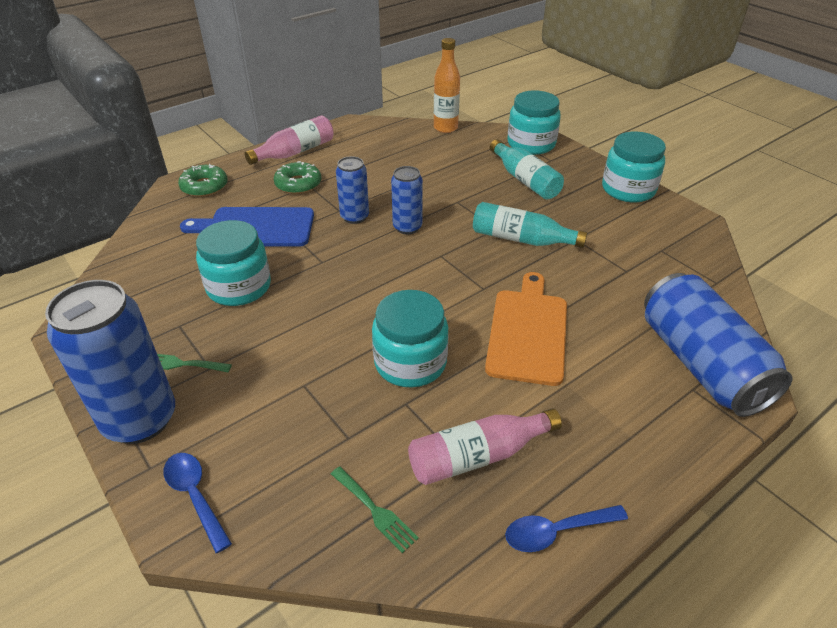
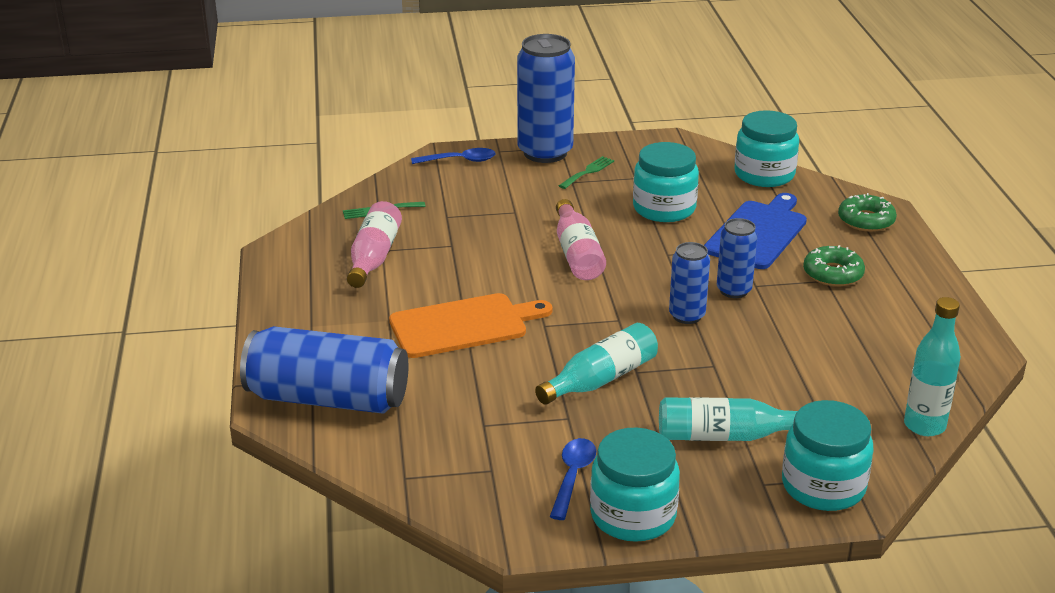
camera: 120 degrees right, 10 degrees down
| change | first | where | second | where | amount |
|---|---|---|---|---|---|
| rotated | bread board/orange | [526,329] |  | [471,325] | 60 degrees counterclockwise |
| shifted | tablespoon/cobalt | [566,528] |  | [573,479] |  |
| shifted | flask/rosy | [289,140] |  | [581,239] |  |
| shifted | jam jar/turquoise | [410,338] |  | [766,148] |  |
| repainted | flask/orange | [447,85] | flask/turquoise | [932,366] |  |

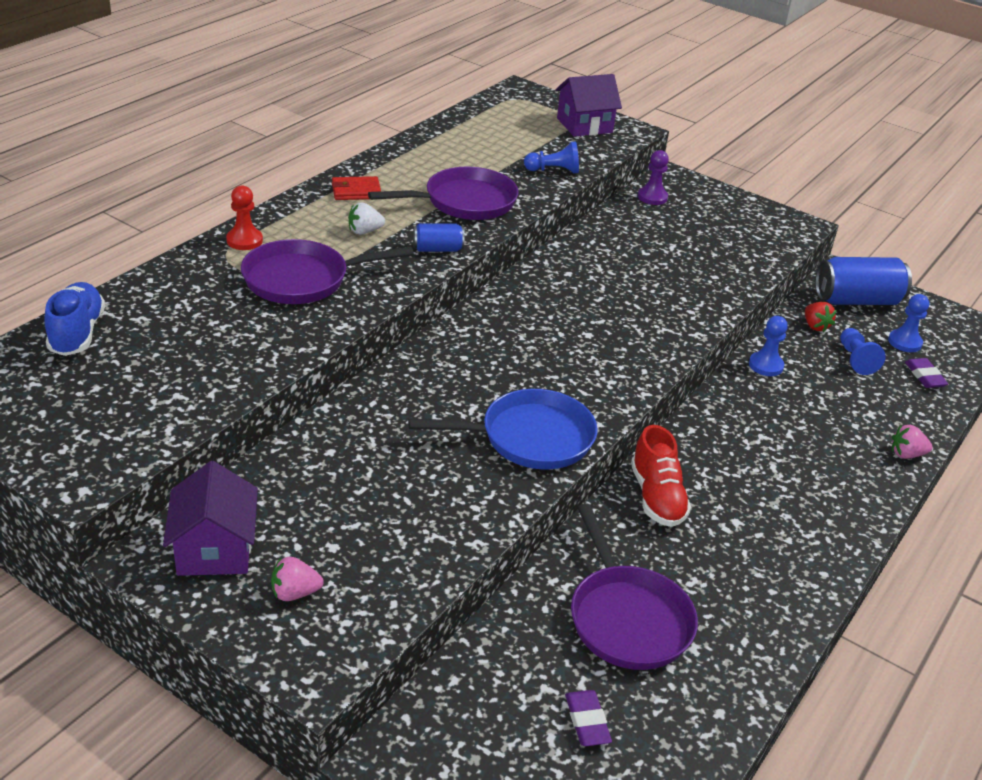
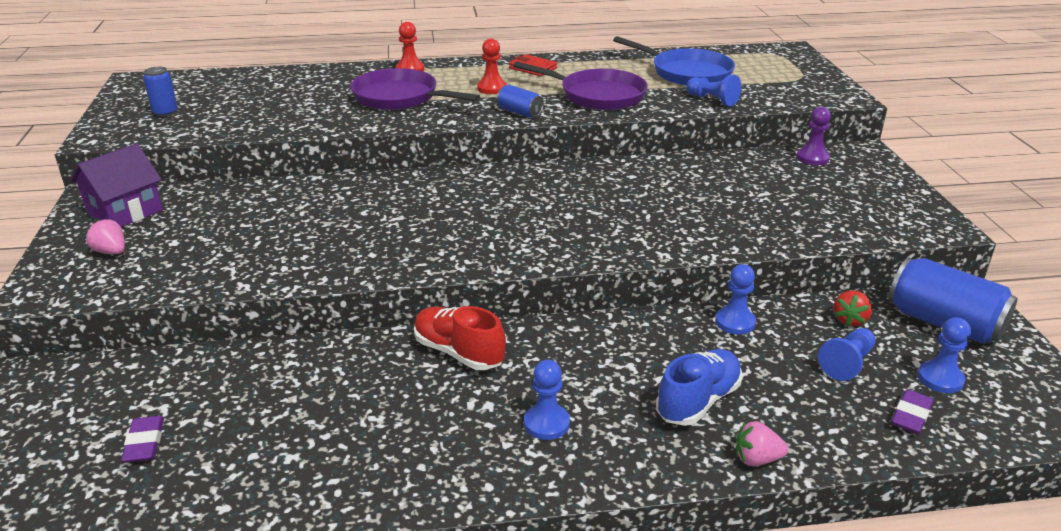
camera: 50 degrees right, 5 degrees down
| change | first | where | second | where | amount |
|---|---|---|---|---|---|
| rotated | pencil eraser/purple | [588,718] |  | [142,439] | 45 degrees counterclockwise |
| new |  |  | soda can/cobalt | [160,92] |  |
| rotated | lace-up shoe/scarlet | [661,476] |  | [460,338] | 90 degrees clockwise |
| swapped | strawberry/white | [366,218] | chess pawn/scarlet | [492,66] |  |
| new |  |  | chess pawn/cobalt | [547,400] |  |
| shifted | skillet/cobalt | [503,429] |  | [674,61] |  |
| shifted | lace-up shoe/cobalt | [74,319] |  | [699,387] |  |
| rotated | strawberry/rosy | [912,442] |  | [762,443] | 45 degrees counterclockwise |
| gone | house/purple | [589,105] |  |  |  |
| gone | skillet/purple | [634,587] |  |  |  |

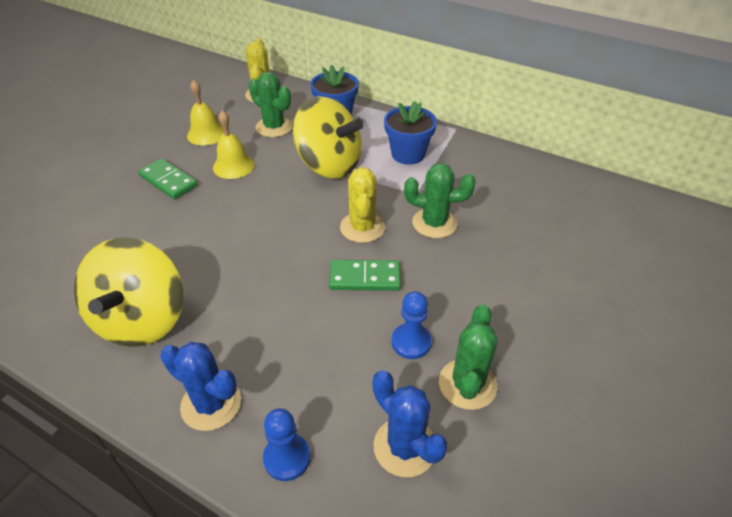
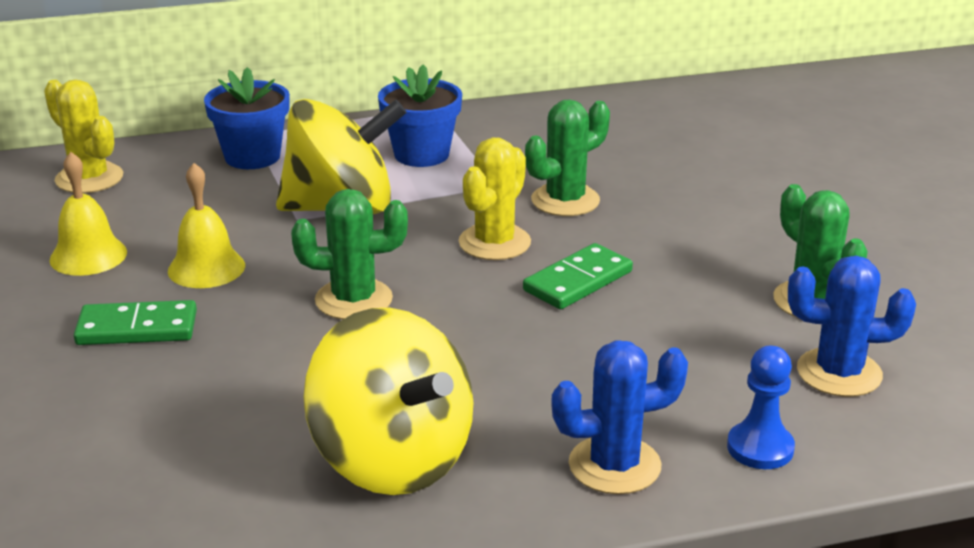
camera: 45 degrees left, 15 degrees down
| change | first | where | second | where | amount |
|---|---|---|---|---|---|
| shifted | cactus/emerald | [271,104] |  | [349,254] |  |
| rotated | cactus/yellow | [362,205] |  | [495,198] | 75 degrees clockwise |
| gone | chess pawn/cobalt | [412,325] |  |  |  |

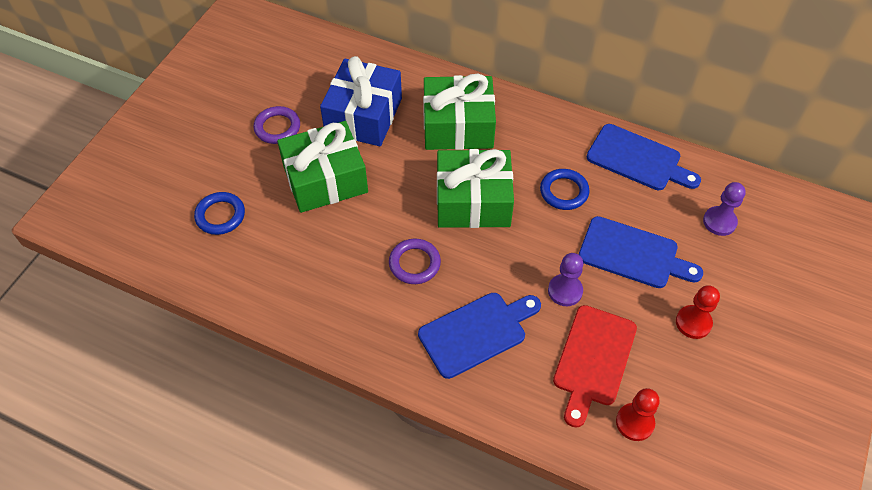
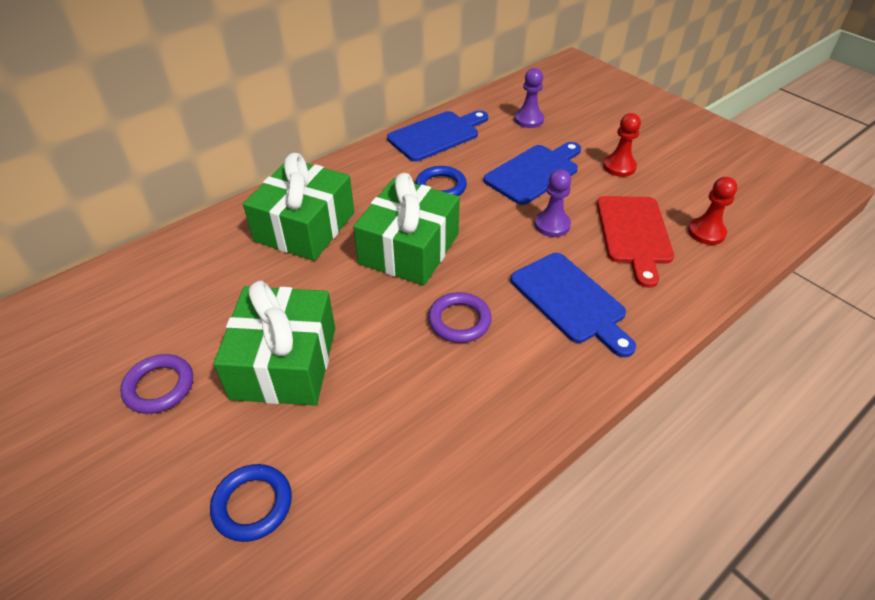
camera: 65 degrees left, 10 degrees down
| change | first | where | second | where | amount |
|---|---|---|---|---|---|
| rotated | bread board/cobalt | [479,336] |  | [573,305] | 150 degrees clockwise |
| rotated | bread board/scarlet | [595,366] |  | [635,242] | 45 degrees clockwise |
| gone | gift/cobalt | [361,101] |  |  |  |

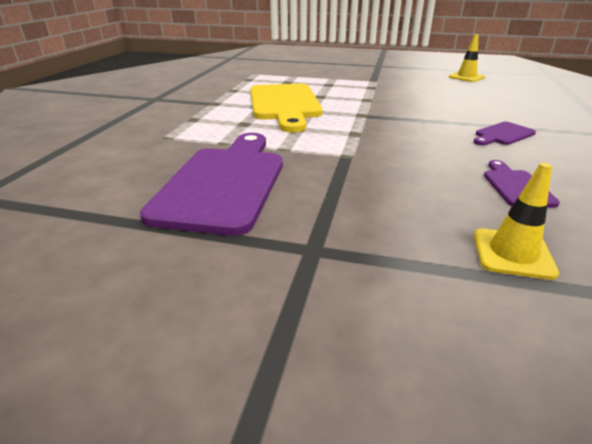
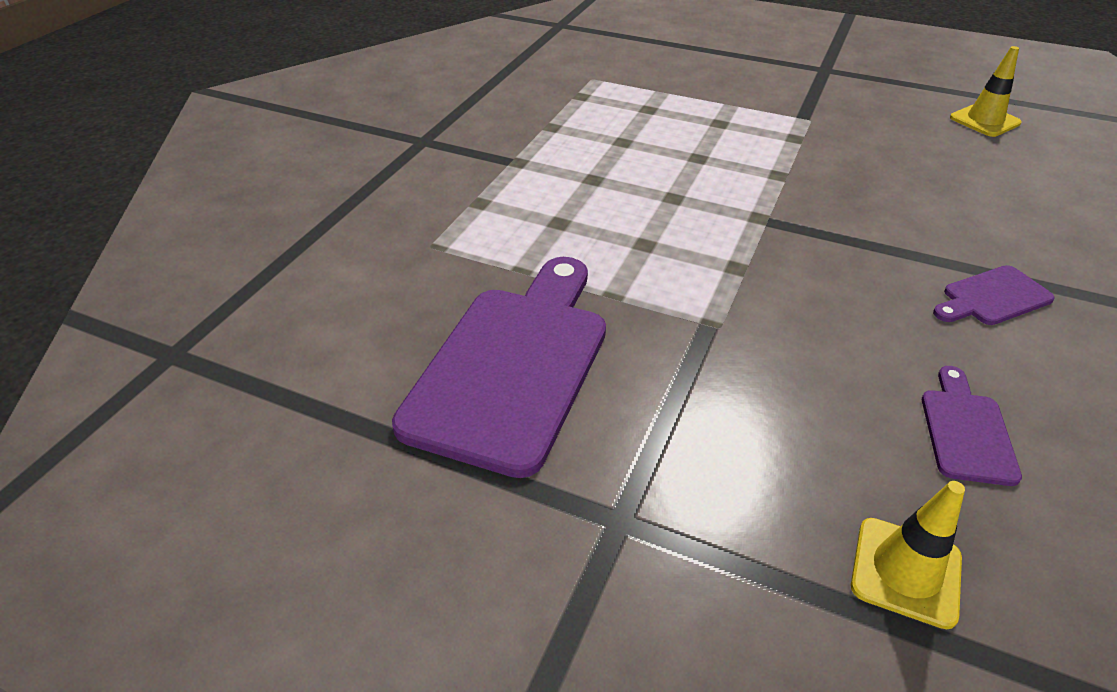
camera: 10 degrees right, 10 degrees up
| change | first | where | second | where | amount |
|---|---|---|---|---|---|
| gone | bread board/yellow | [286,108] |  |  |  |

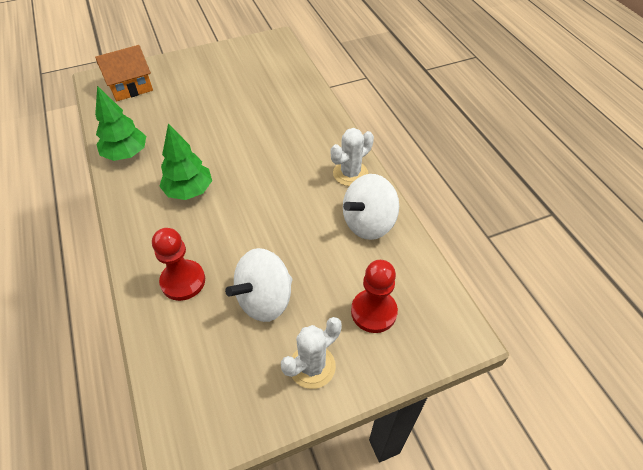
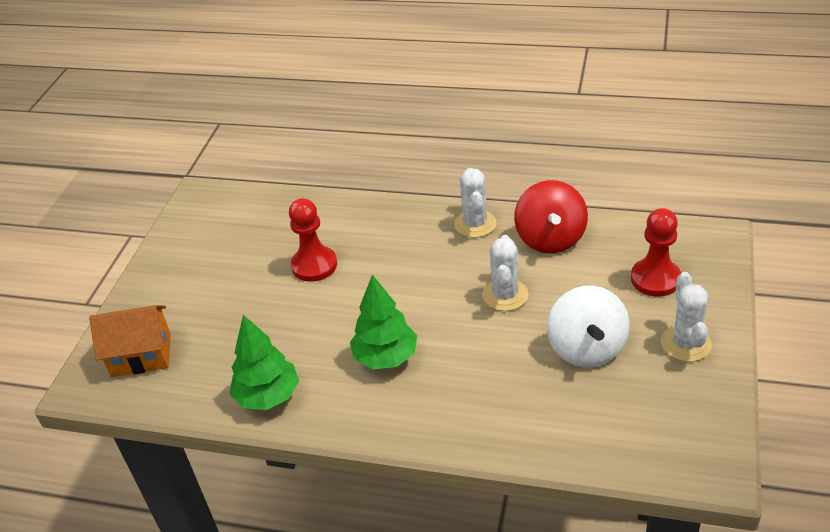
camera: 50 degrees left, 10 degrees down
| change | first | where | second | where | amount |
|---|---|---|---|---|---|
| rotated | house/orange | [124,73] |  | [130,341] | 75 degrees clockwise |
| shifted | chess pawn/scarlet | [178,264] |  | [313,240] |  |
| new |  |  | cactus/white | [505,273] |  |
| repainted | toy top/white | [371,207] | toy top/scarlet | [551,216] |  |

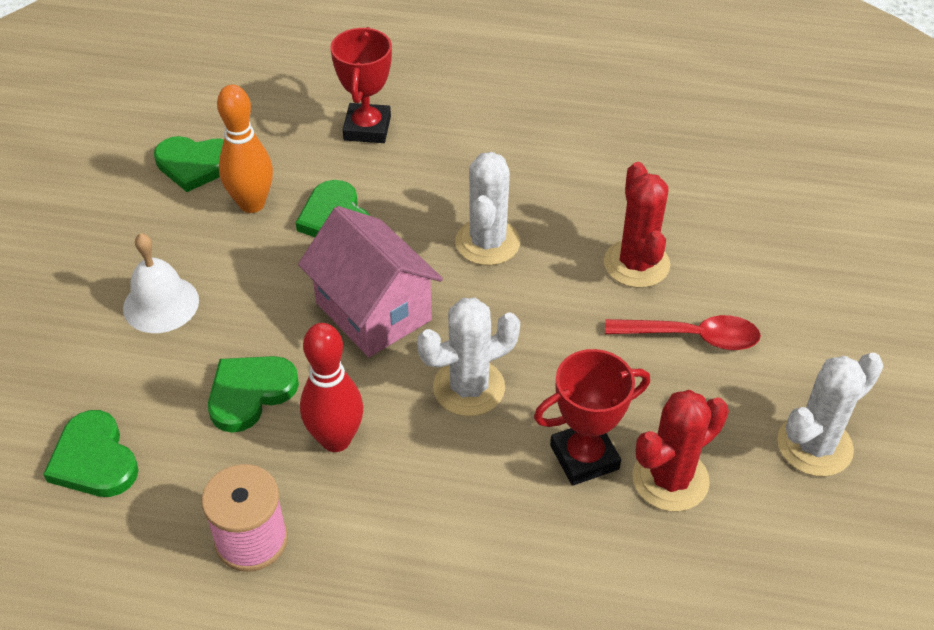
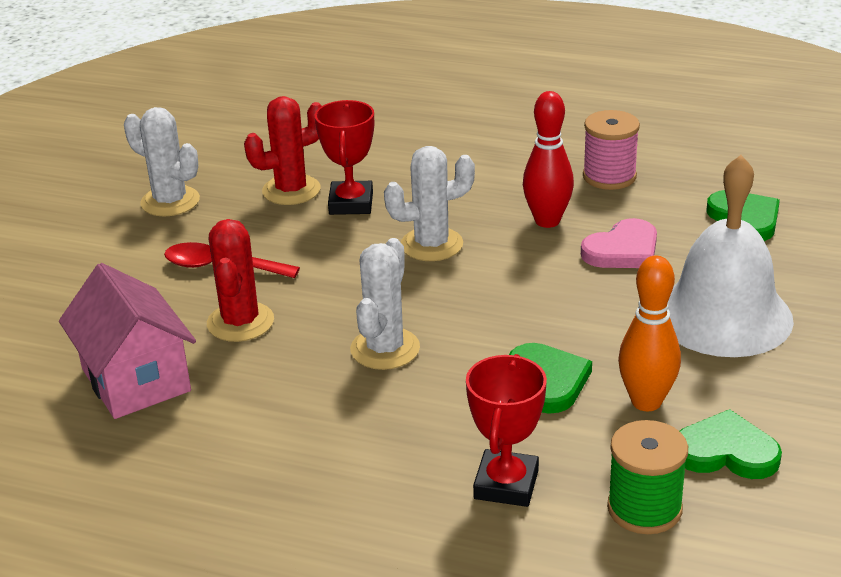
camera: 170 degrees left, 15 degrees down
| change | first | where | second | where | amount |
|---|---|---|---|---|---|
| shifted | house/rosy | [370,281] |  | [127,341] |  |
| rotated | cactus/white | [830,414] |  | [162,162] | 60 degrees clockwise |
| rotated | prize cup/scarlet | [592,417] |  | [344,157] | 75 degrees counterclockwise |
| repainted | heart shape/emerald | [253,394] | heart shape/rosy | [619,243] |  |
| new |  |  | bobbin/emerald | [647,477] |  |
| scaled | school bell/white | [161,283] |  | [731,256] | x1.80 |

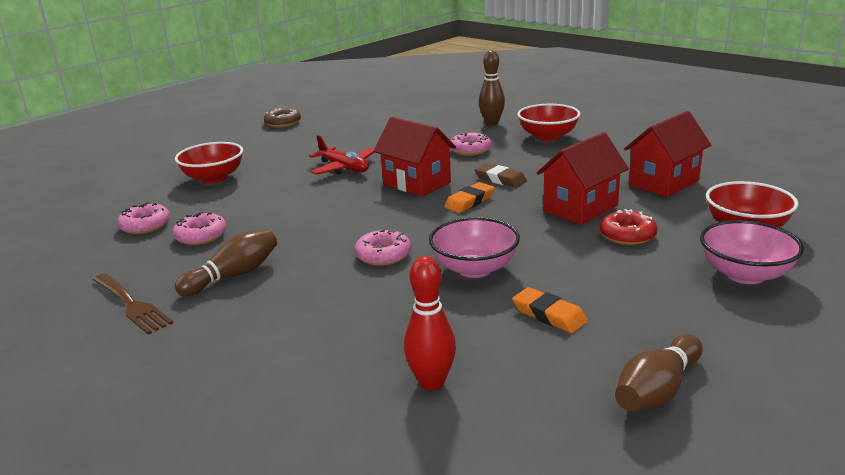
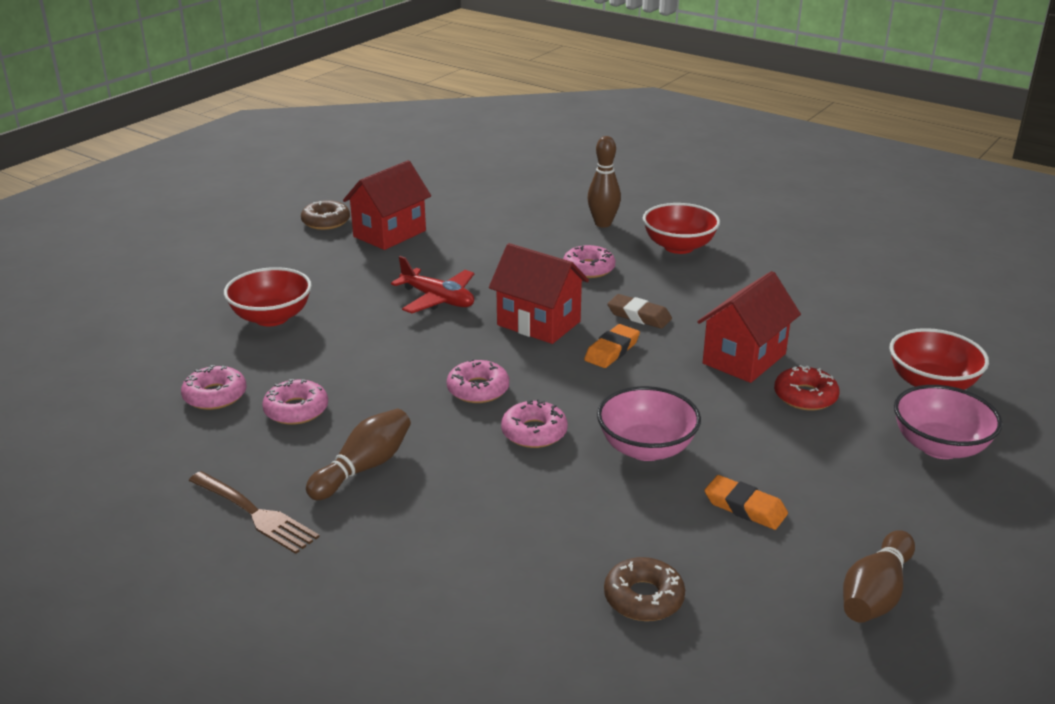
camera: 10 degrees left, 5 degrees up
| change | first | where | second | where | amount |
|---|---|---|---|---|---|
| shifted | house/scarlet | [667,154] |  | [387,205] |  |
| new |  |  | glazed donut/rosy | [478,381] |  |
| swapped | tenpin/scarlet | [430,323] | glazed donut/russet | [644,589] |  |

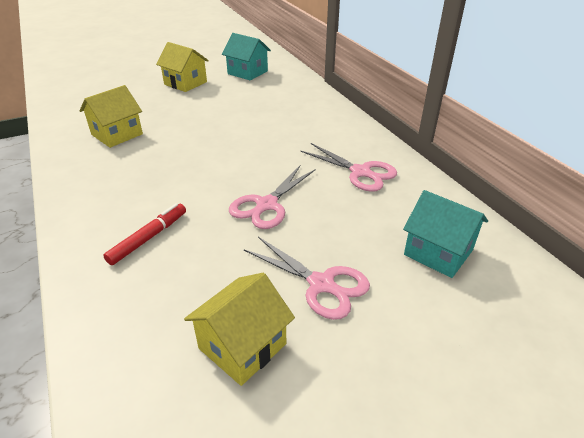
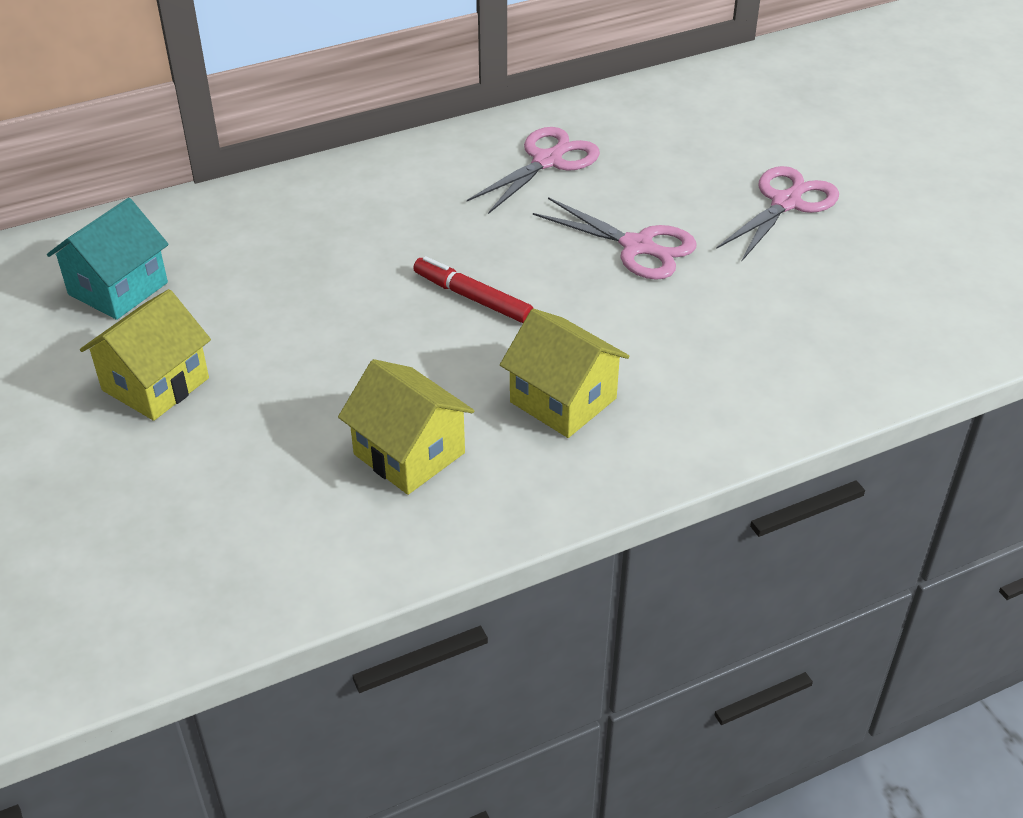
camera: 90 degrees left, 5 degrees up
| change | first | where | second | where | amount |
|---|---|---|---|---|---|
| shifted | marker pen/scarlet | [144,234] |  | [473,289] |  |
| shifted | house/yellow | [239,329] |  | [564,373] |  |
| gone | house/turquoise | [445,234] |  |  |  |

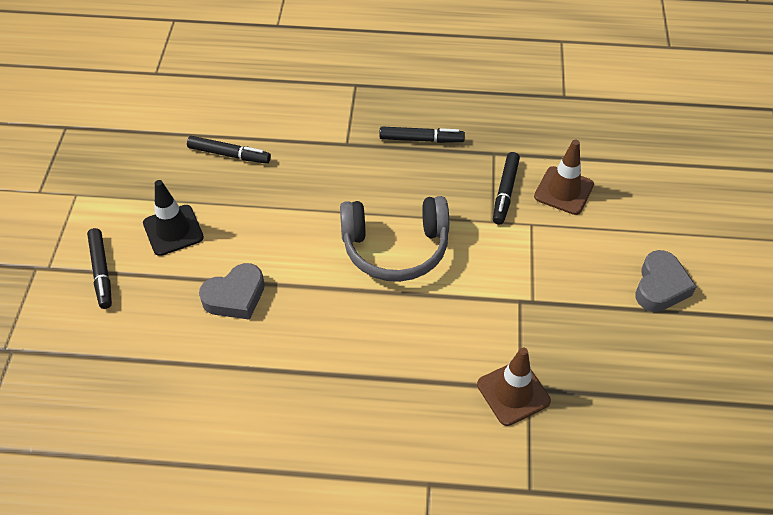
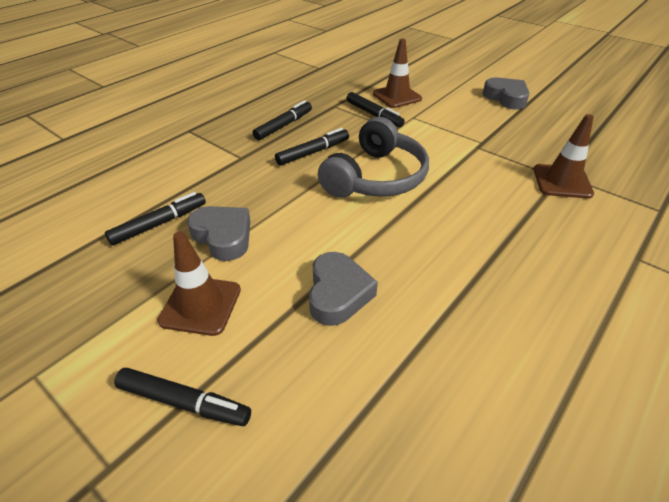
camera: 55 degrees left, 10 degrees down
| change | first | where | second | where | amount |
|---|---|---|---|---|---|
| repainted | safety cone/jet-black | [173,218] | safety cone/russet | [199,283] |  |
| new |  |  | heart shape/grey | [218,233] |  |
| new |  |  | marker pen/jet-black | [312,146] |  |

